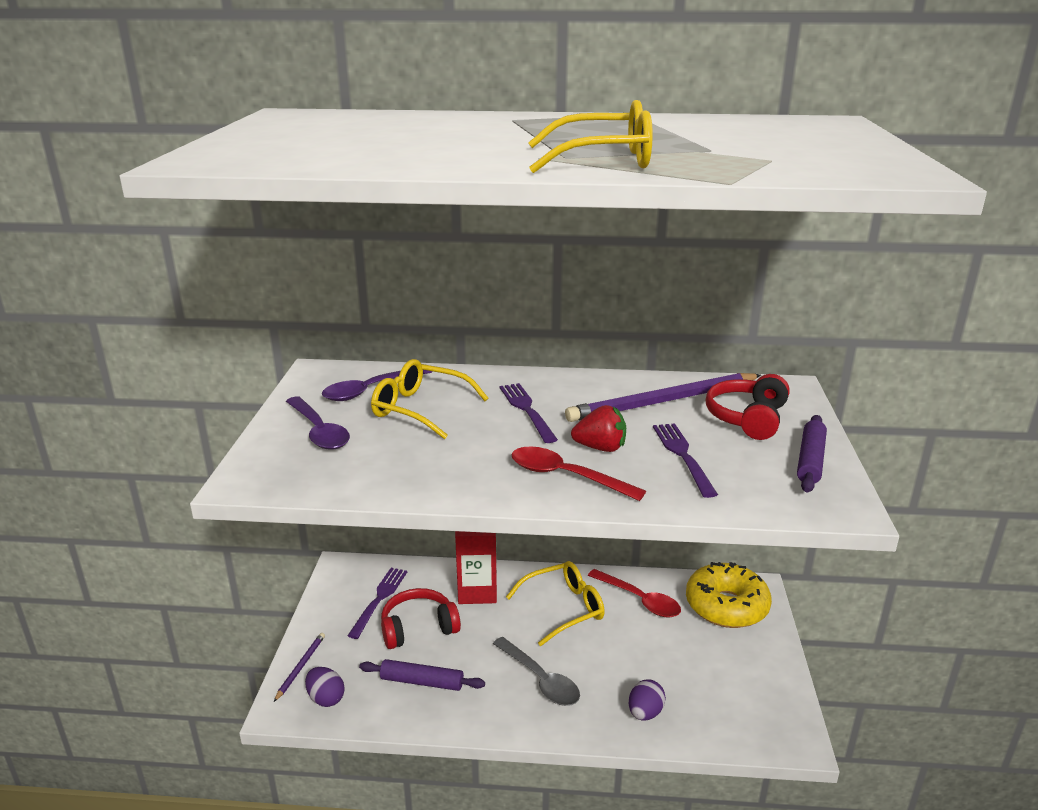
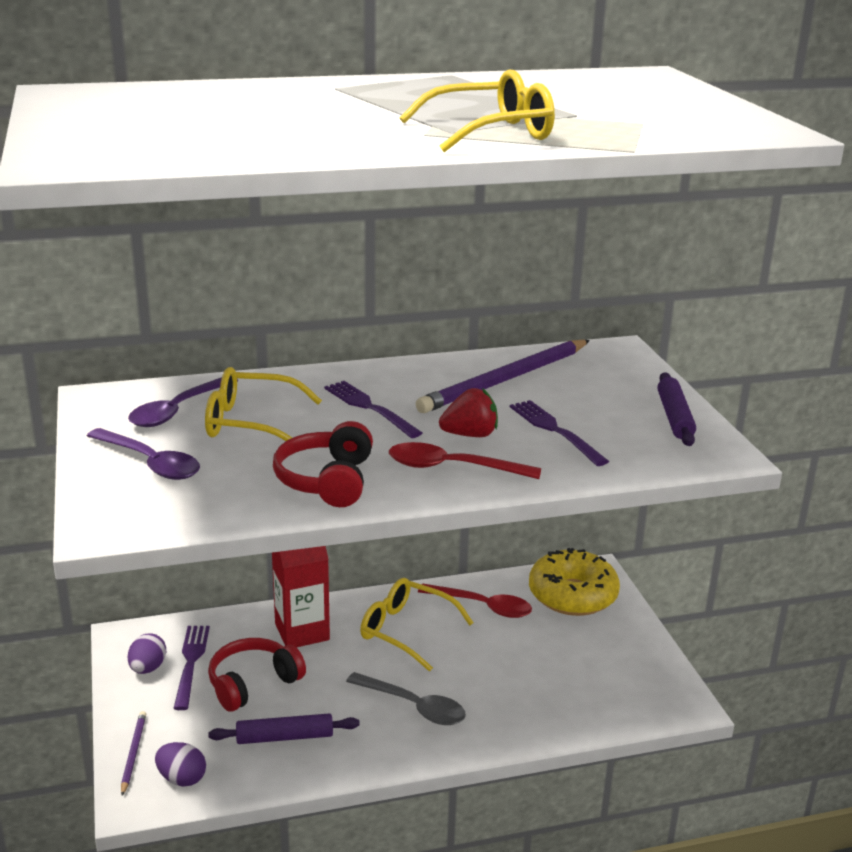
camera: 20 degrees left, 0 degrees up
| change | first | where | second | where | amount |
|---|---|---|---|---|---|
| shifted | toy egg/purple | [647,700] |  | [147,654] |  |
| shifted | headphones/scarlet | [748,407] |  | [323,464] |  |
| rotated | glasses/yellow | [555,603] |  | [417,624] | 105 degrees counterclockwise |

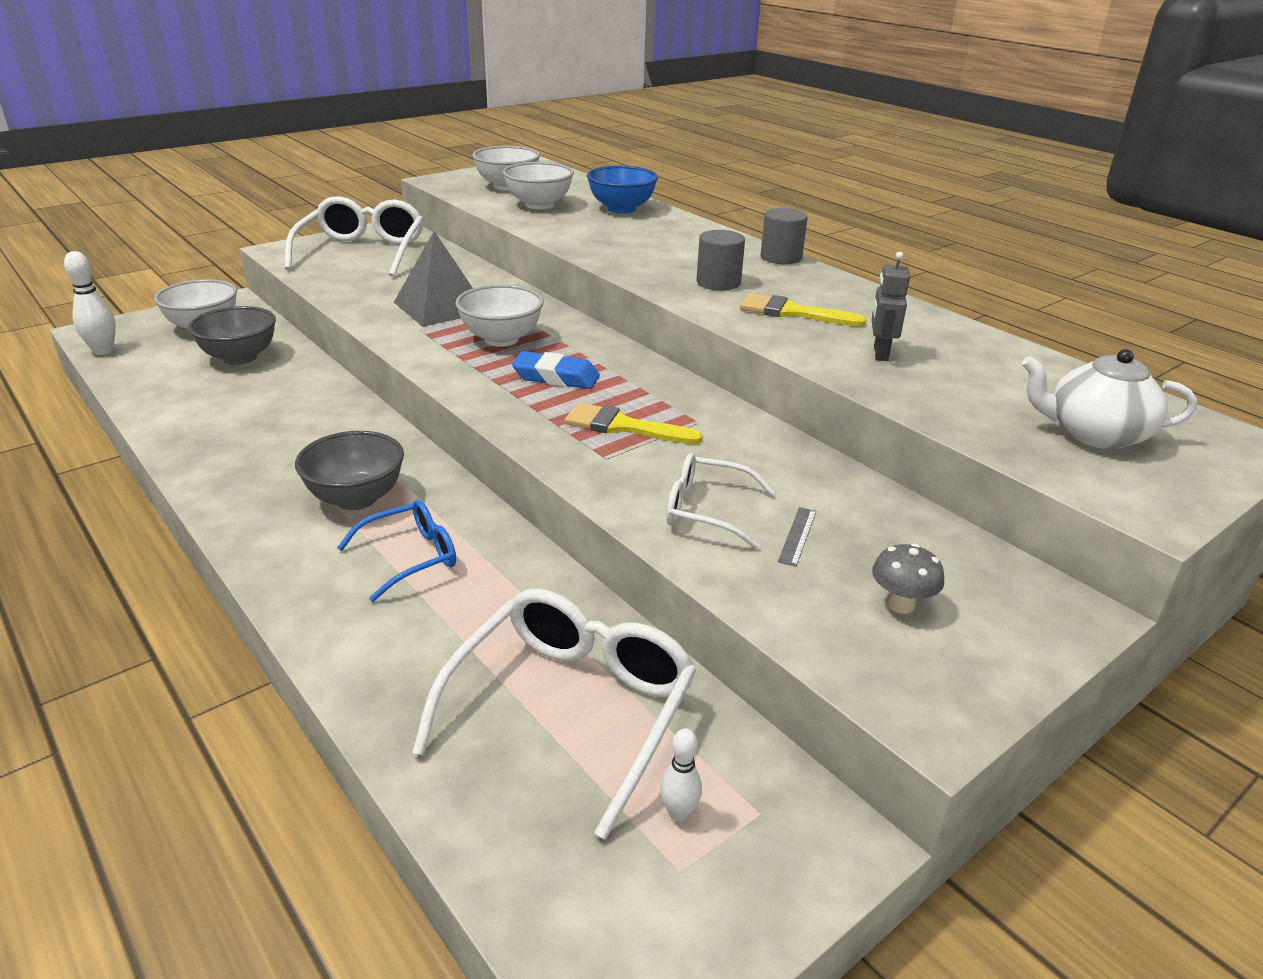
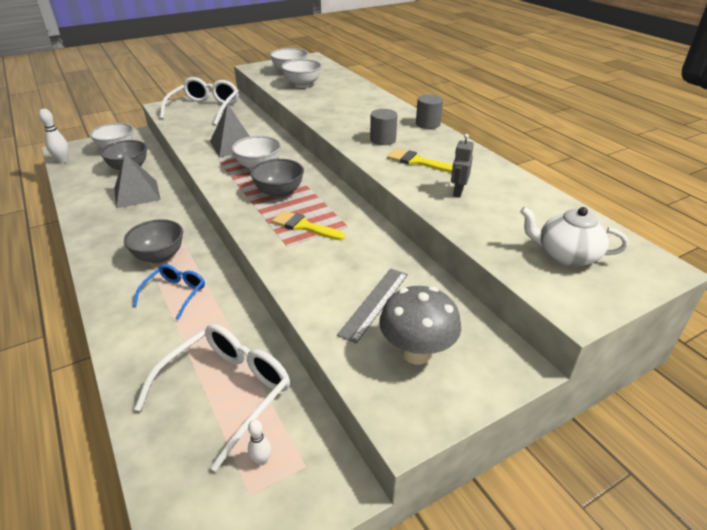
camera: 10 degrees right, 5 degrees up
| change | first | where | second | where | amount |
|---|---|---|---|---|---|
| new |  |  | pyramid shape/grey | [137,180] |  |
| rotated | glasses/cobalt | [396,551] |  | [169,292] | 45 degrees counterclockwise |
| swapped | pencil eraser/cobalt | [556,370] | bowl/grey | [277,179] |  |
| scaled | measuring stick/grey | [797,537] |  | [372,305] | x1.98 |
| scaled | fungus/grey | [908,579] |  | [420,325] | x1.94 |
| gone | bowl/cobalt | [622,190] |  |  |  |
| gone | glasses/white | [720,501] |  |  |  |

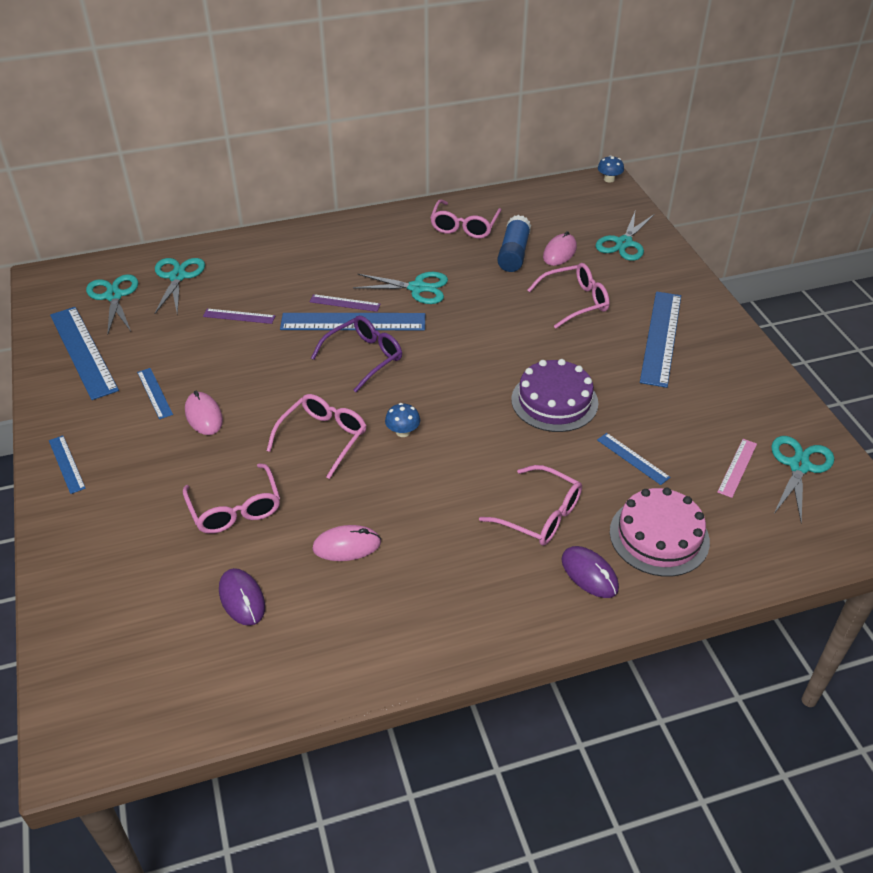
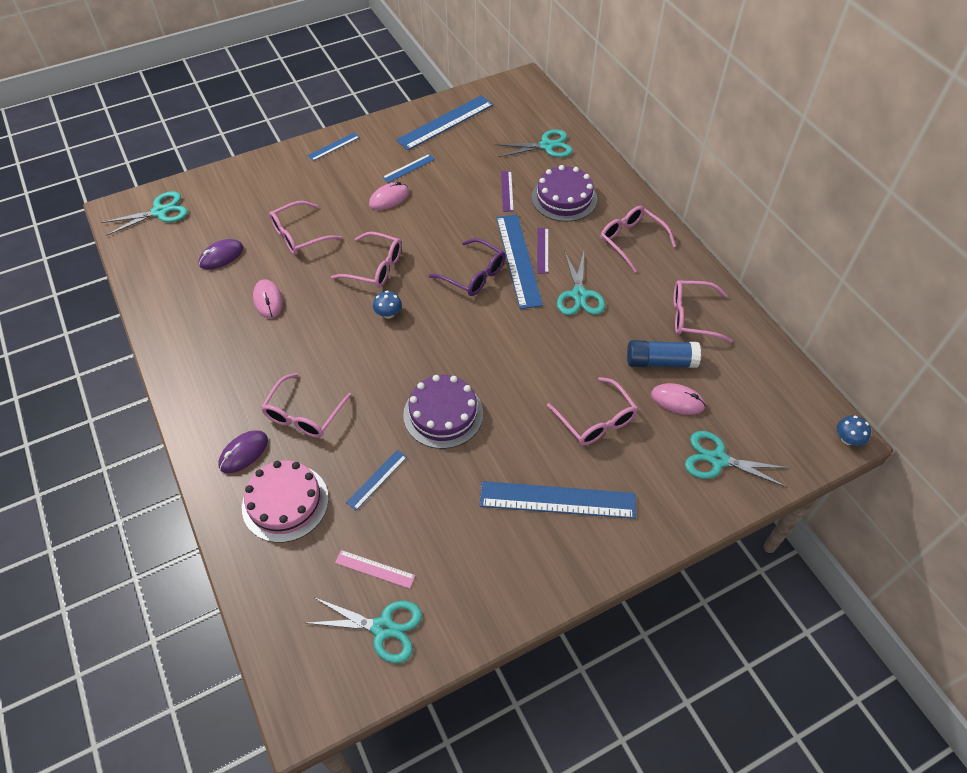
camera: 80 degrees right, 10 degrees up
| change | first | where | second | where | amount |
|---|---|---|---|---|---|
| shifted | shears/turquoise | [112,304] |  | [144,213] |  |
| new |  |  | cake/purple | [564,193] |  |
| new |  |  | glasses/rosy | [638,239] |  |

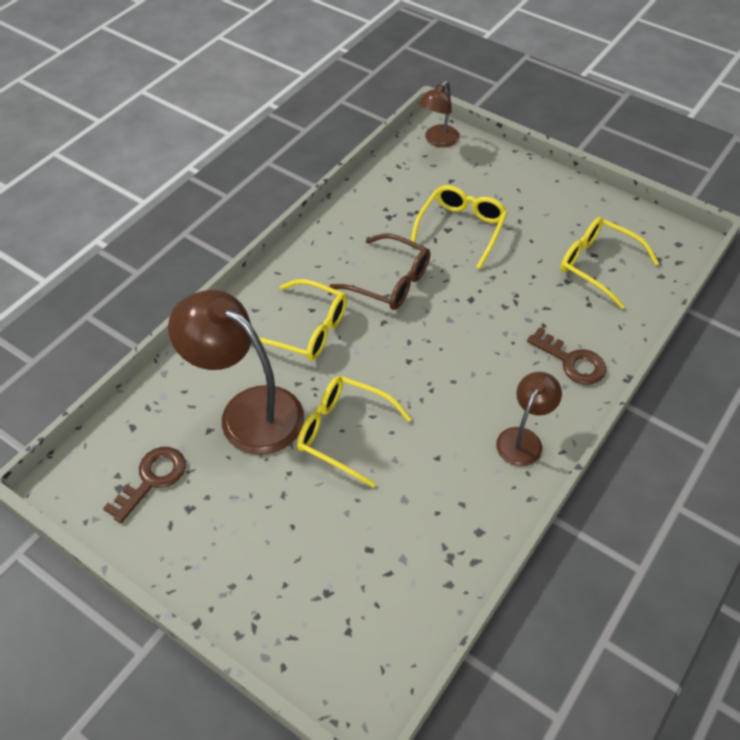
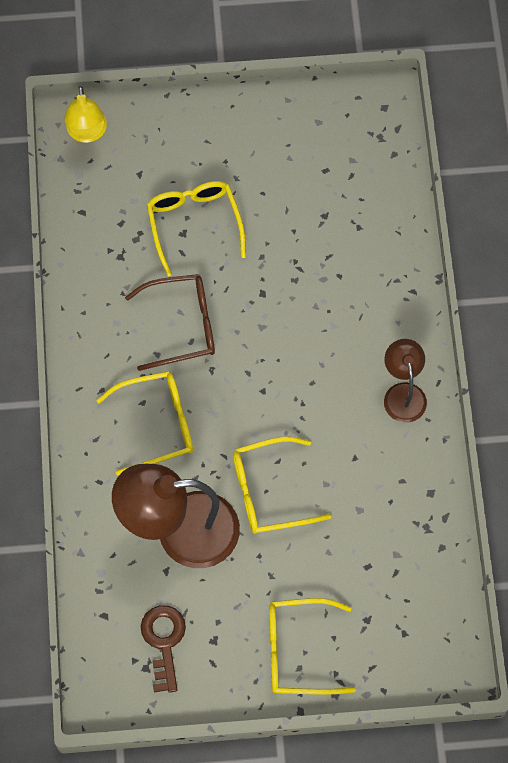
camera: 40 degrees left, 15 degrees up
| change | first | where | second | where | amount |
|---|---|---|---|---|---|
| repainted | lamp/russet | [439,114] | lamp/yellow | [85,114] |  |
| shifted | glasses/yellow | [609,263] |  | [312,646] |  |
| gone | latchkey/russet | [566,356] |  |  |  |

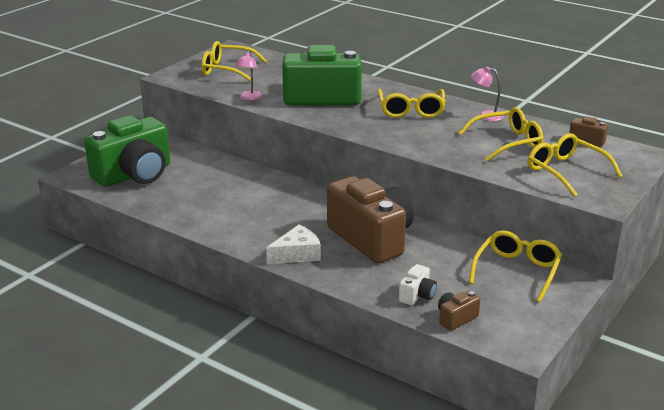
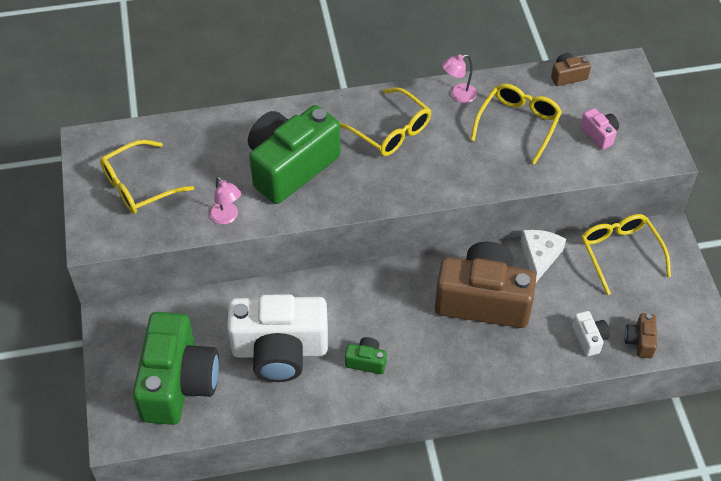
camera: 45 degrees left, 25 degrees up
| change | first | where | second | where | amount |
|---|---|---|---|---|---|
| new |  |  | compact camera/white | [277,338] |  |
| new |  |  | compact camera/emerald | [366,355] |  |
| shifted | piece of cheese/white | [293,244] |  | [543,256] |  |
| swapped | glasses/yellow | [575,165] | compact camera/rosy | [600,129] |  |

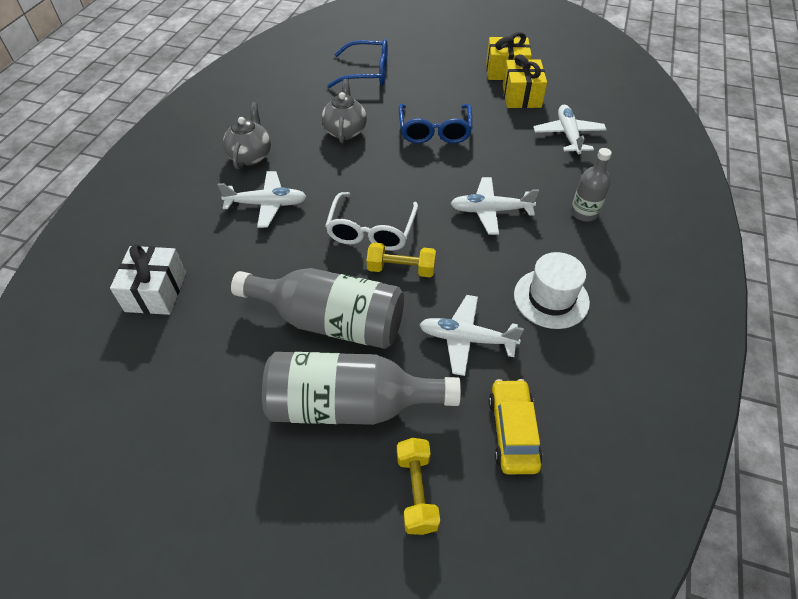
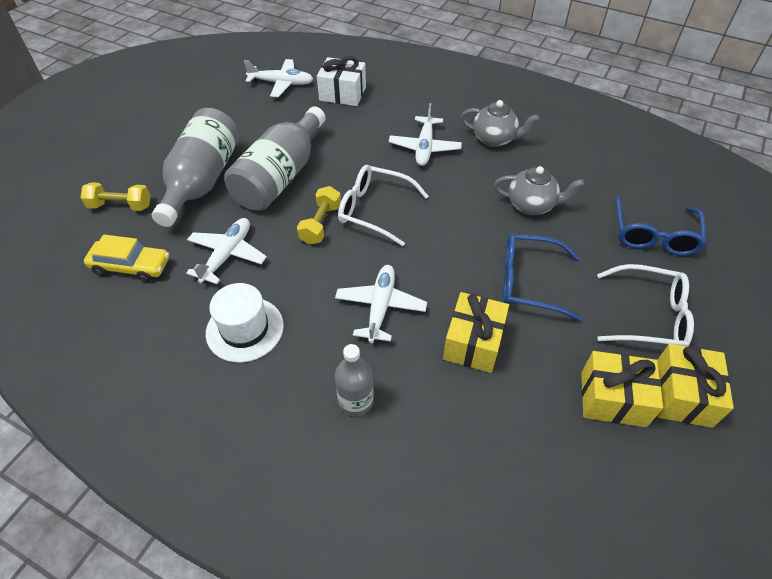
camera: 100 degrees right, 0 degrees up
| change | first | where | second | where | amount |
|---|---|---|---|---|---|
| shifted | toy plane/white | [570,129] |  | [278,78] |  |
| new |  |  | gift/yellow | [476,332] |  |
| new |  |  | glasses/white | [645,305] |  |

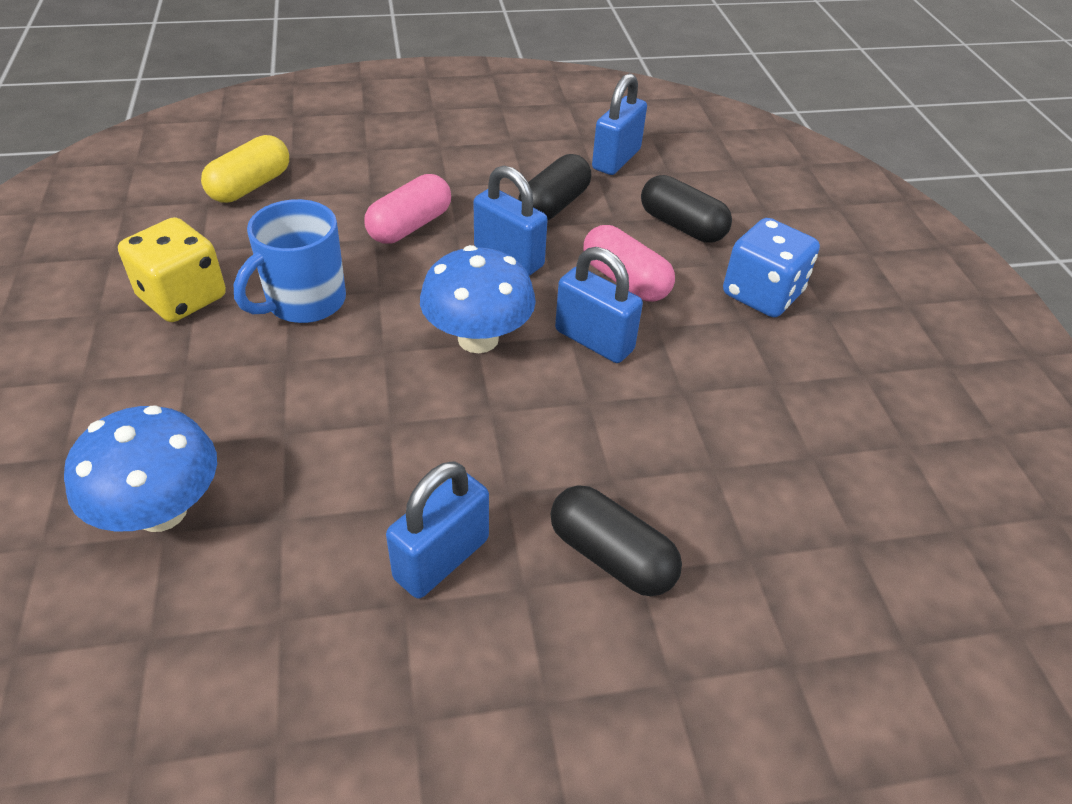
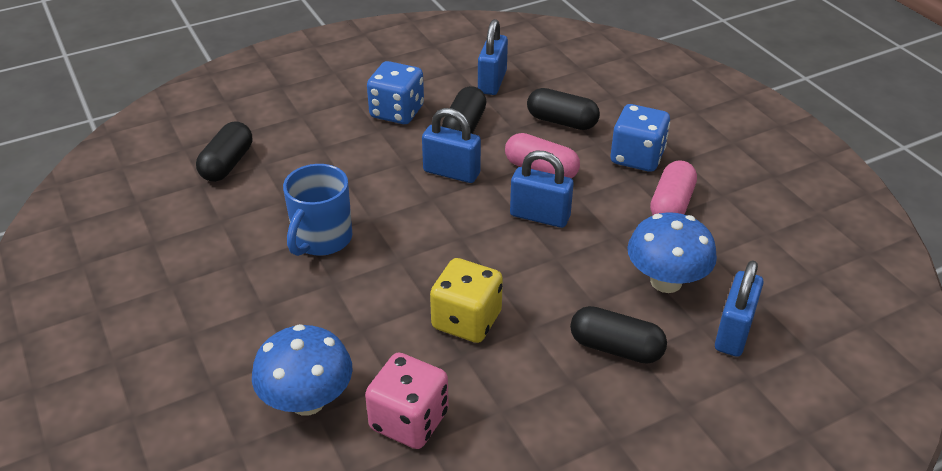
camera: 15 degrees left, 5 degrees down
| change | first | where | second | where | amount |
|---|---|---|---|---|---|
| repainted | capsule/yellow | [245,169] | capsule/jet-black | [224,151] |  |
| new |  |  | dice/rosy | [407,400] |  |
| new |  |  | dice/cobalt | [395,92] |  |
| shifted | dice/yellow | [172,269] |  | [466,300] |  |
| shifted | fungus/cobalt | [478,299] |  | [672,252] |  |
| shifted | capsule/rosy | [407,209] |  | [673,187] |  |
| shifted | padlock/cobalt | [437,529] |  | [739,308] |  |

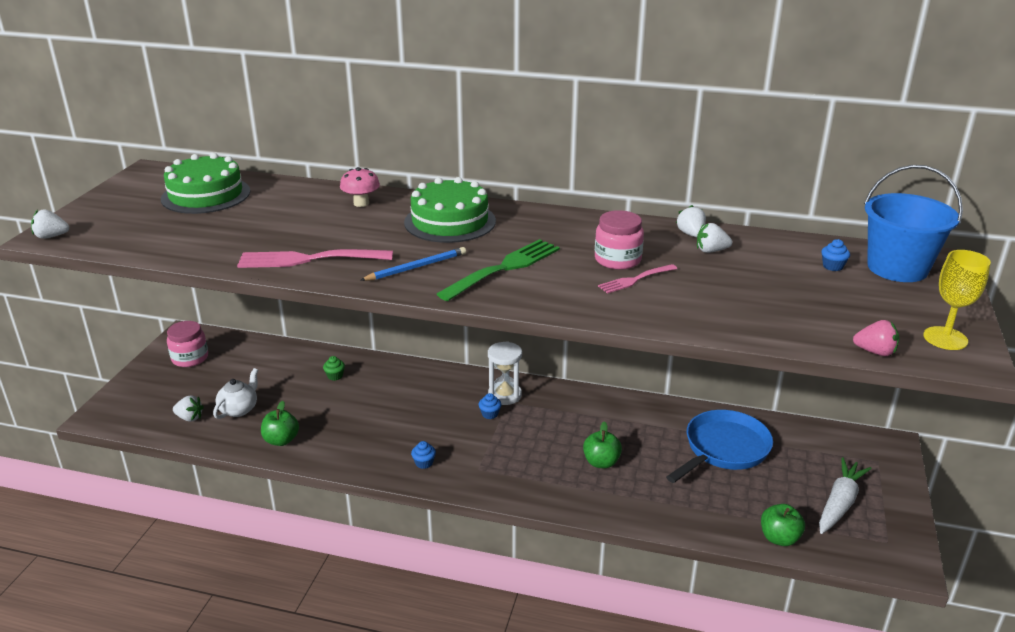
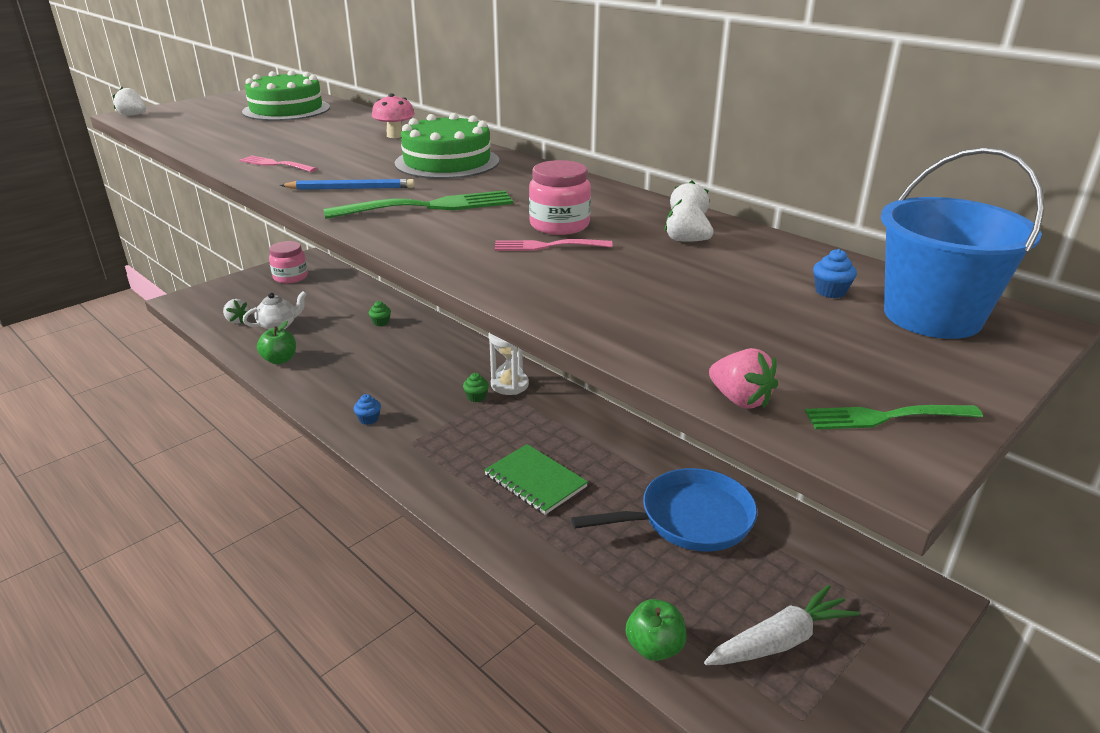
camera: 30 degrees right, 0 degrees up
| change | first | where | second | where | amount |
|---|---|---|---|---|---|
| scaled | fork/rosy | [315,258] |  | [278,163] | x0.57 |
| repainted | muffin/cobalt | [490,406] | muffin/emerald | [476,387] |  |
| swapped | apple/emerald | [602,444] | notebook/emerald | [536,479] |  |
| swapped | chalice/yellow | [957,300] | fork/emerald | [894,417] |  |

